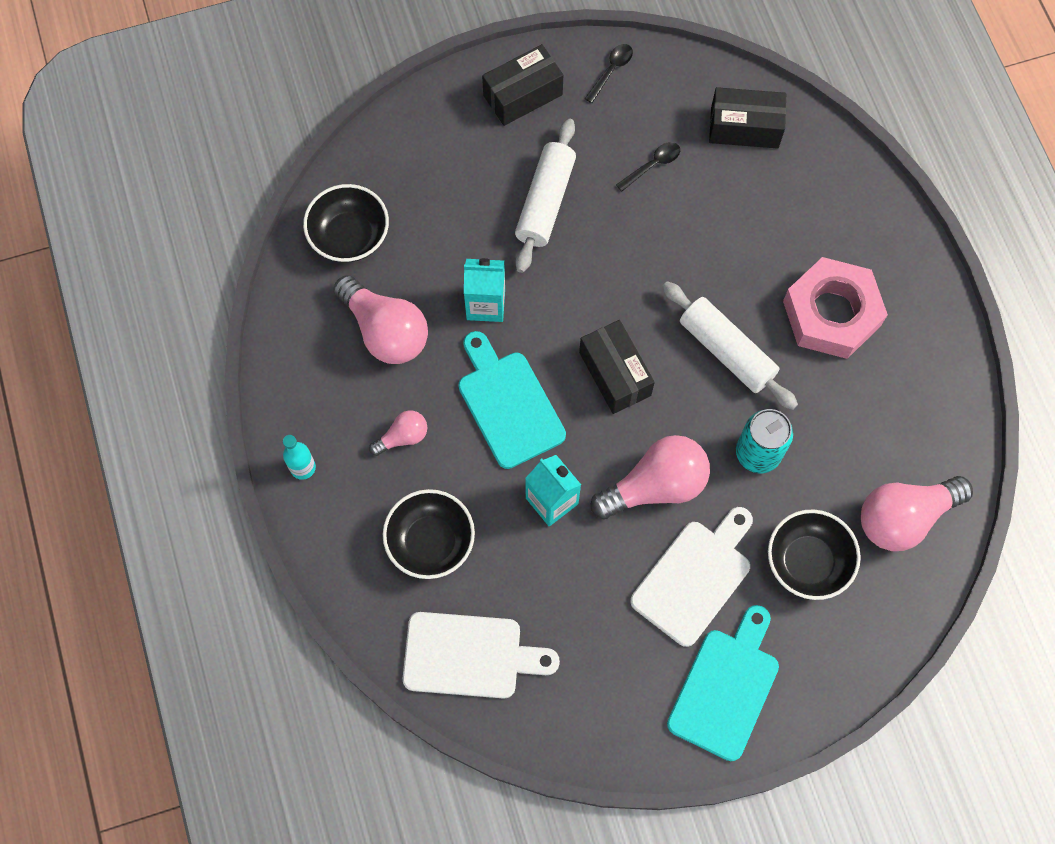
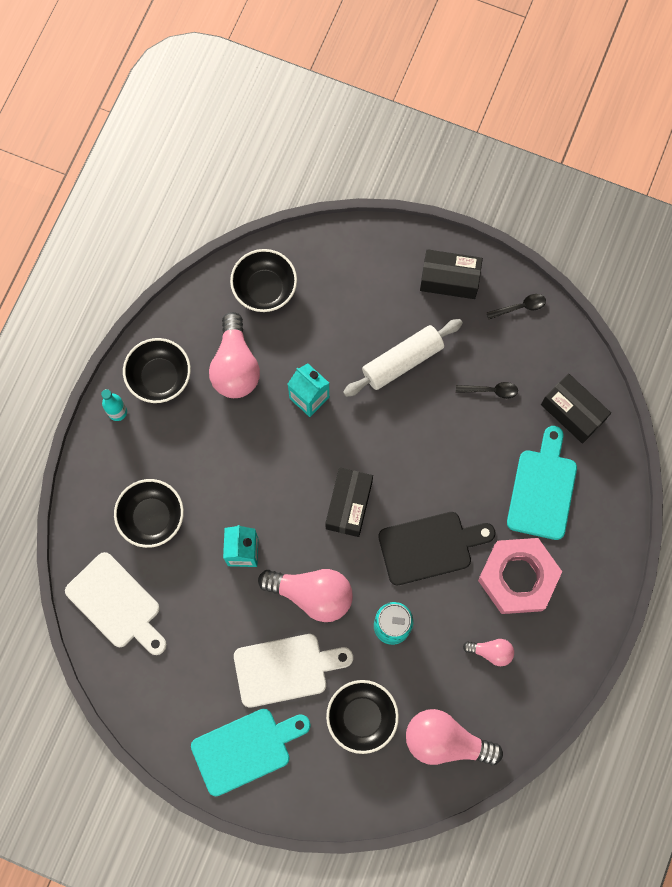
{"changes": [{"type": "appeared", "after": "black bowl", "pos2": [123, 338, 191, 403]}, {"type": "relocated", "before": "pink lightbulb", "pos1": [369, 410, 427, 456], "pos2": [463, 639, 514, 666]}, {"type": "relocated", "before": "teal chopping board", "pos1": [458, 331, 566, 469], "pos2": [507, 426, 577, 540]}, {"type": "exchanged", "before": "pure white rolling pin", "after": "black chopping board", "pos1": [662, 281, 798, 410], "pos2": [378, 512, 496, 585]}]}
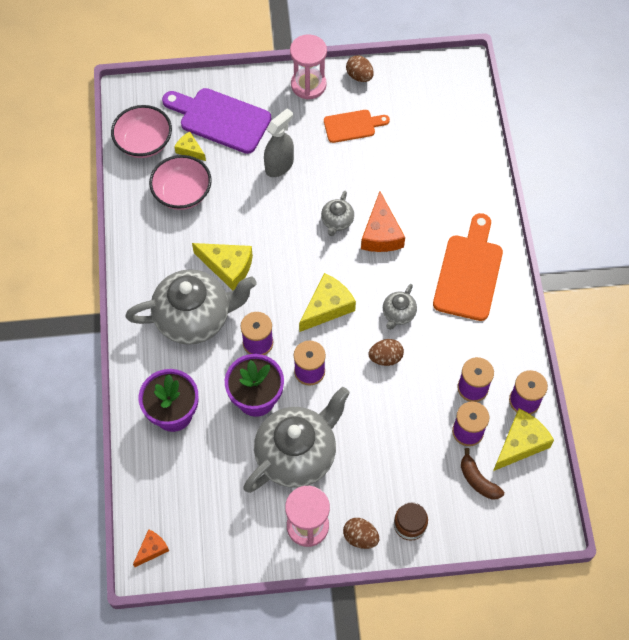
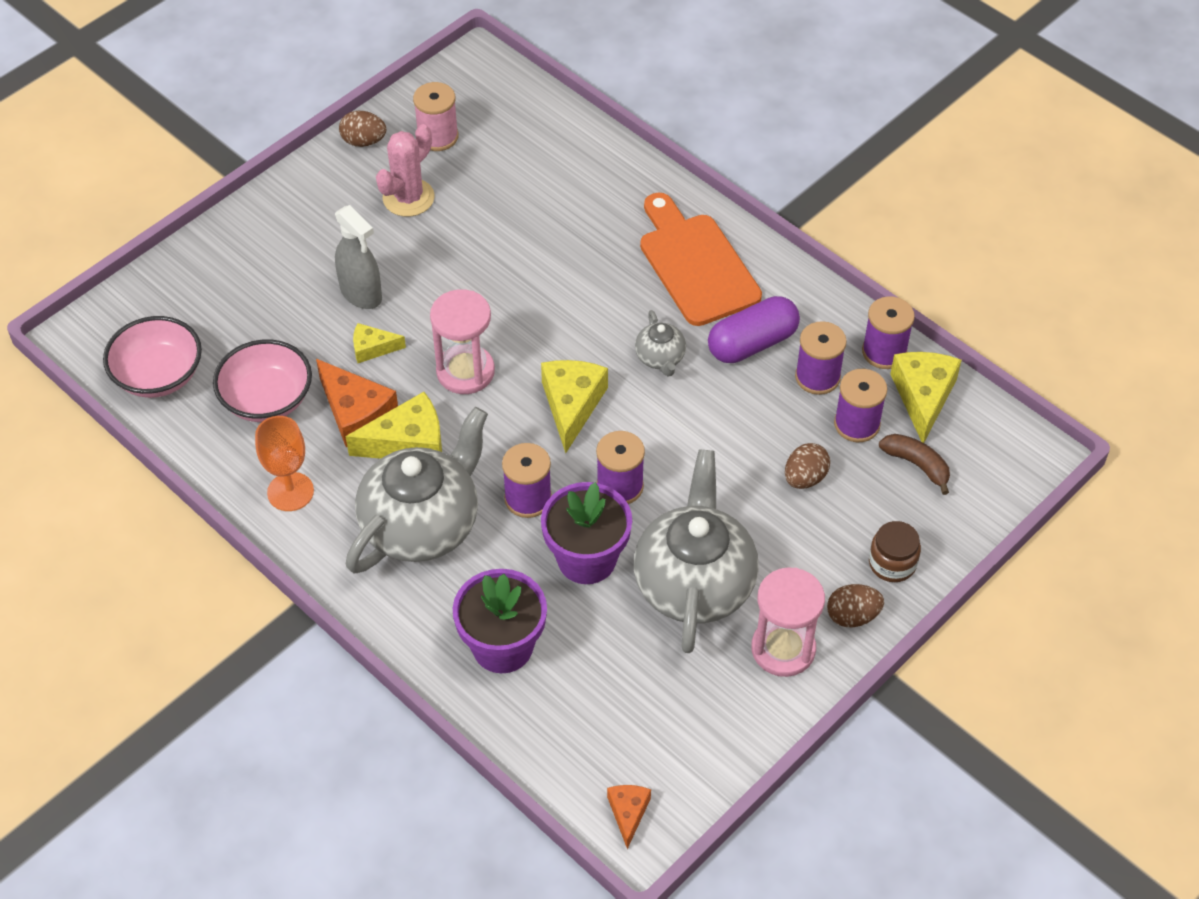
{"changes": [{"type": "missing", "before": "violet chopping board", "pos1": [162, 88, 271, 154]}, {"type": "missing", "before": "gray teapot", "pos1": [321, 191, 354, 236]}, {"type": "appeared", "after": "orange-coloured wine glass", "pos2": [255, 416, 314, 511]}, {"type": "appeared", "after": "pink reel of thread", "pos2": [413, 82, 459, 151]}, {"type": "appeared", "after": "violet pill", "pos2": [708, 296, 800, 363]}, {"type": "relocated", "before": "yellow cheese", "pos1": [175, 132, 206, 161], "pos2": [353, 323, 406, 363]}, {"type": "relocated", "before": "pink sandglass", "pos1": [290, 34, 327, 99], "pos2": [430, 289, 495, 394]}, {"type": "relocated", "before": "orange-coloured cheese", "pos1": [361, 191, 405, 252], "pos2": [316, 359, 398, 447]}, {"type": "relocated", "before": "brown toy egg", "pos1": [368, 339, 404, 366], "pos2": [785, 443, 830, 489]}, {"type": "exchanged", "before": "orange-coloured chopping board", "after": "pink prickly plant", "pos1": [324, 110, 390, 143], "pos2": [376, 124, 435, 217]}, {"type": "spun", "before": "gray spray cleaner", "pos1": [264, 108, 294, 177], "pos2": [335, 205, 382, 309], "turn": 135}, {"type": "spun", "before": "brown toy banana", "pos1": [461, 448, 504, 500], "pos2": [879, 434, 950, 495], "turn": -150}]}
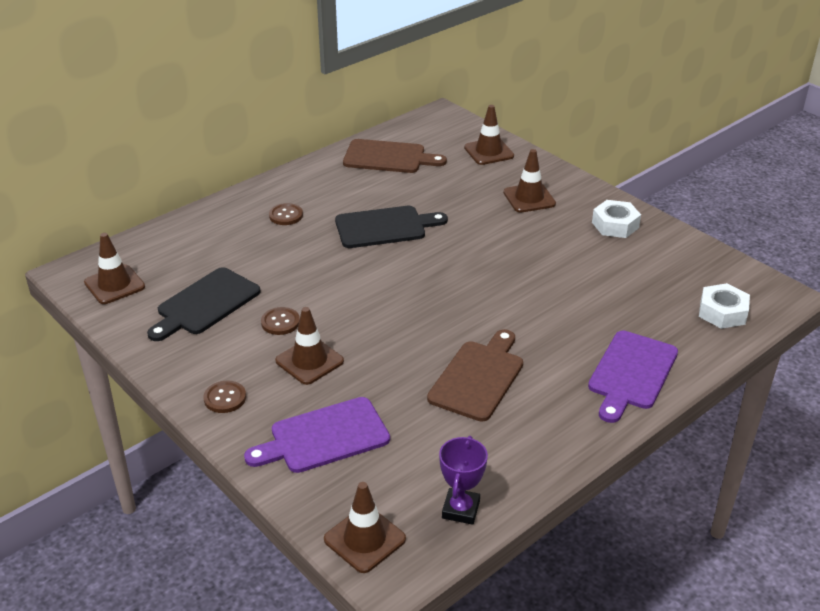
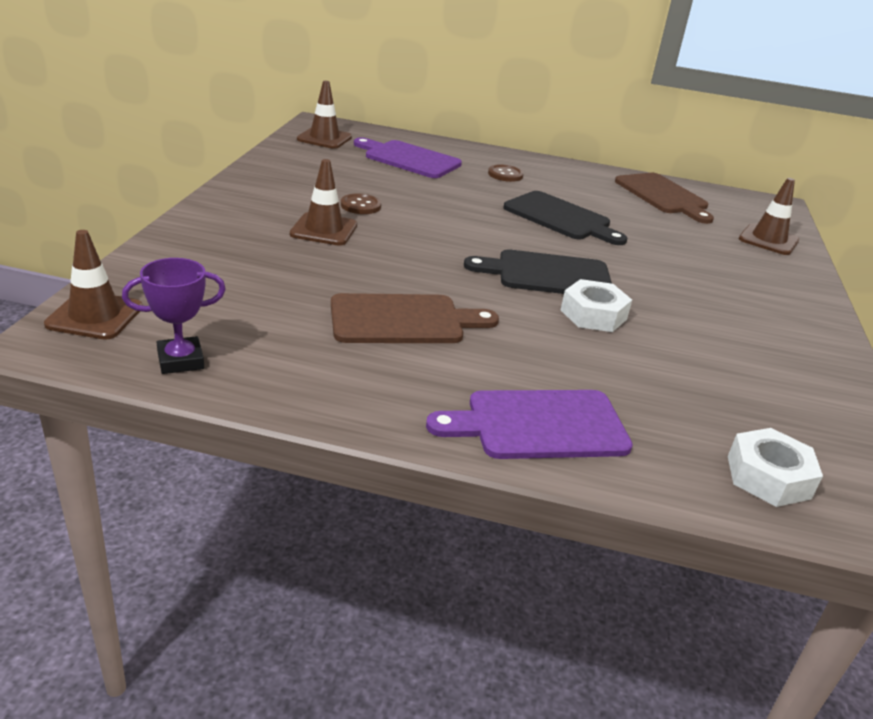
{"changes": [{"type": "missing", "before": "brown button", "pos1": [203, 381, 246, 413]}, {"type": "missing", "before": "brown traffic cone", "pos1": [503, 149, 556, 213]}, {"type": "relocated", "before": "black chopping board", "pos1": [147, 267, 261, 341], "pos2": [464, 249, 612, 294]}, {"type": "relocated", "before": "violet chopping board", "pos1": [244, 397, 390, 473], "pos2": [354, 137, 462, 178]}, {"type": "relocated", "before": "pure white hexagon nut", "pos1": [592, 200, 641, 238], "pos2": [561, 279, 632, 332]}]}
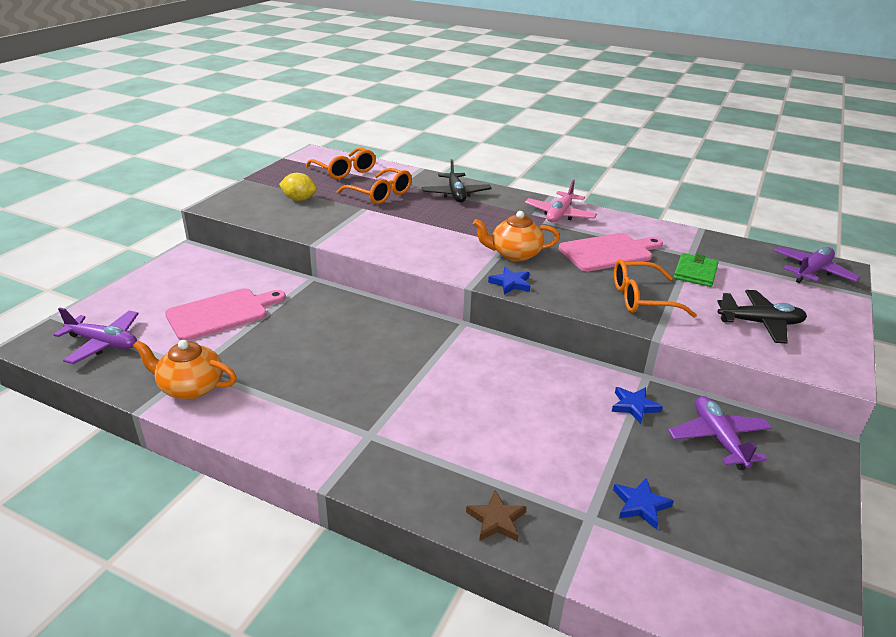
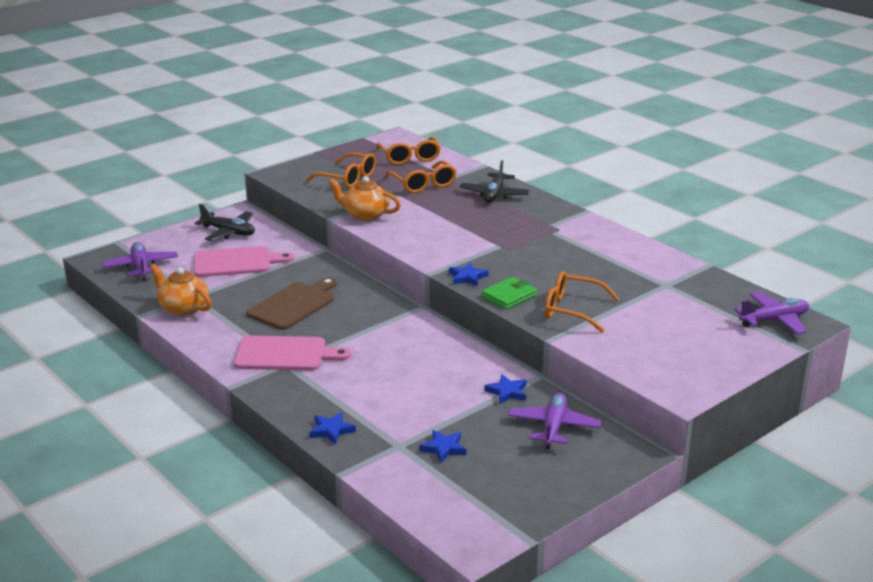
{"changes": [{"type": "missing", "before": "pink aeroplane", "pos1": [525, 179, 597, 222]}, {"type": "appeared", "after": "brown chopping board", "pos2": [247, 277, 337, 330]}, {"type": "relocated", "before": "orange-coloured teapot", "pos1": [473, 211, 560, 261], "pos2": [329, 176, 401, 221]}, {"type": "relocated", "before": "pink chopping board", "pos1": [559, 233, 663, 272], "pos2": [234, 335, 351, 371]}, {"type": "relocated", "before": "green wallet", "pos1": [674, 253, 719, 287], "pos2": [481, 277, 538, 310]}, {"type": "relocated", "before": "black aeroplane", "pos1": [717, 290, 807, 343], "pos2": [195, 204, 255, 241]}, {"type": "exchanged", "before": "yellow lemon", "after": "orange-coloured spectacles", "pos1": [279, 173, 317, 201], "pos2": [306, 152, 376, 188]}, {"type": "colour", "before": "brown star shape", "after": "blue star shape", "pos1": [466, 490, 526, 542], "pos2": [309, 412, 356, 445]}, {"type": "spun", "before": "violet aeroplane", "pos1": [53, 308, 139, 364], "pos2": [102, 242, 178, 281], "turn": -150}]}
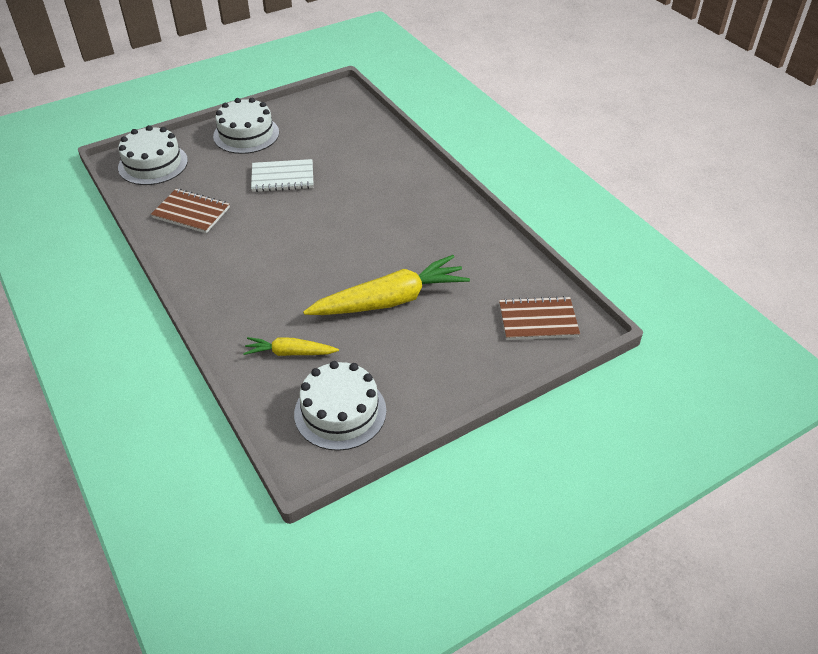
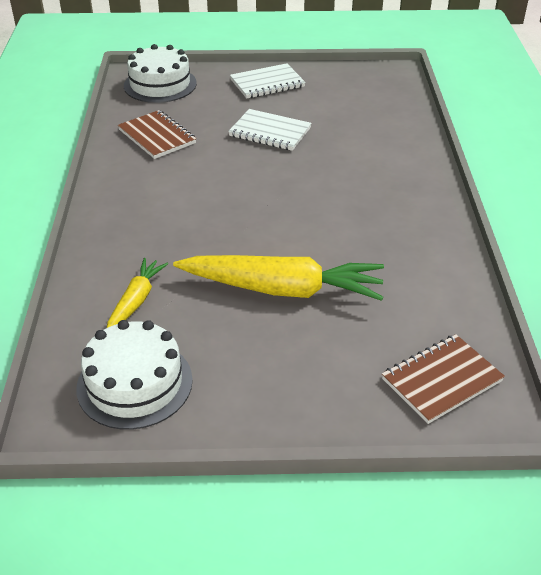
{"changes": [{"type": "exchanged", "before": "pure white layer cake", "after": "pure white exercise book", "pos1": [213, 98, 279, 154], "pos2": [230, 63, 306, 98]}, {"type": "spun", "before": "yellow toy carrot", "pos1": [243, 337, 339, 356], "pos2": [107, 258, 168, 328], "turn": 75}, {"type": "spun", "before": "brown exercise book", "pos1": [499, 296, 580, 340], "pos2": [382, 334, 505, 424], "turn": -60}]}
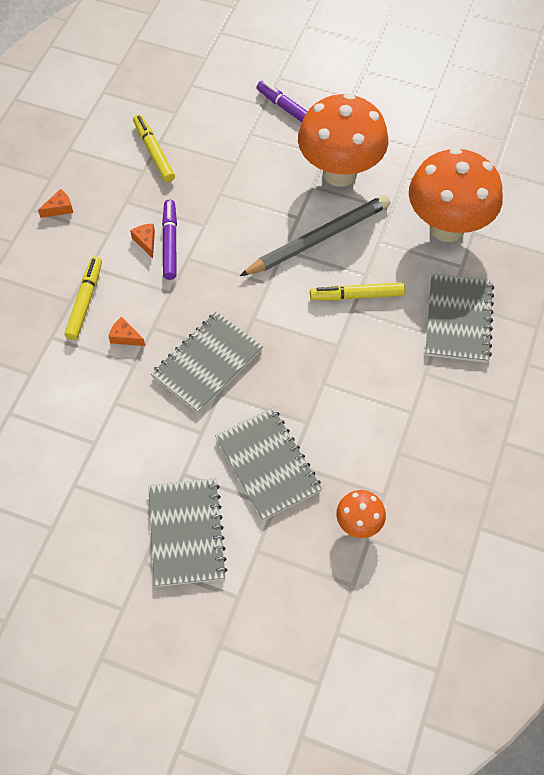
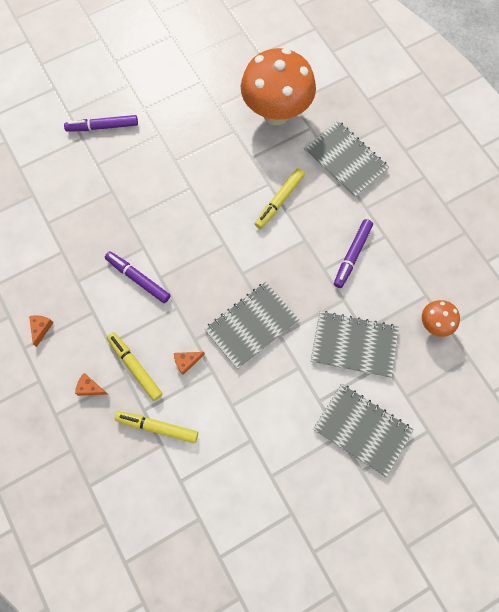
{"changes": [{"type": "missing", "before": "gray pencil", "pos1": [240, 195, 390, 276]}, {"type": "missing", "before": "orange-coloured fungus", "pos1": [298, 93, 388, 187]}, {"type": "appeared", "after": "violet marker pen", "pos2": [334, 219, 373, 288]}, {"type": "relocated", "before": "orange-coloured cheese", "pos1": [130, 224, 155, 258], "pos2": [75, 373, 108, 396]}, {"type": "relocated", "before": "yellow marker pen", "pos1": [133, 115, 175, 182], "pos2": [115, 411, 198, 443]}, {"type": "spun", "before": "gray exercise book", "pos1": [151, 311, 263, 413], "pos2": [204, 282, 299, 369], "turn": 60}]}
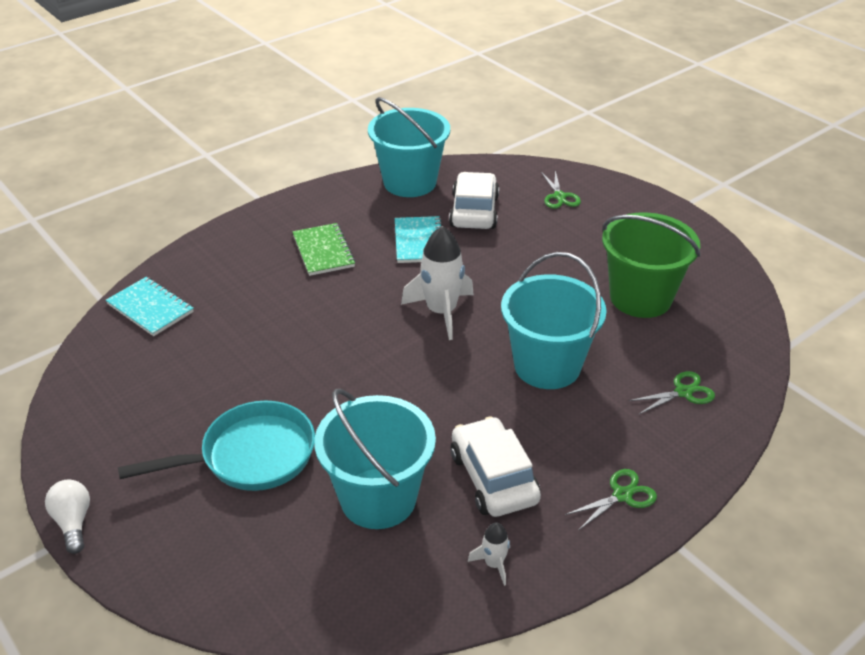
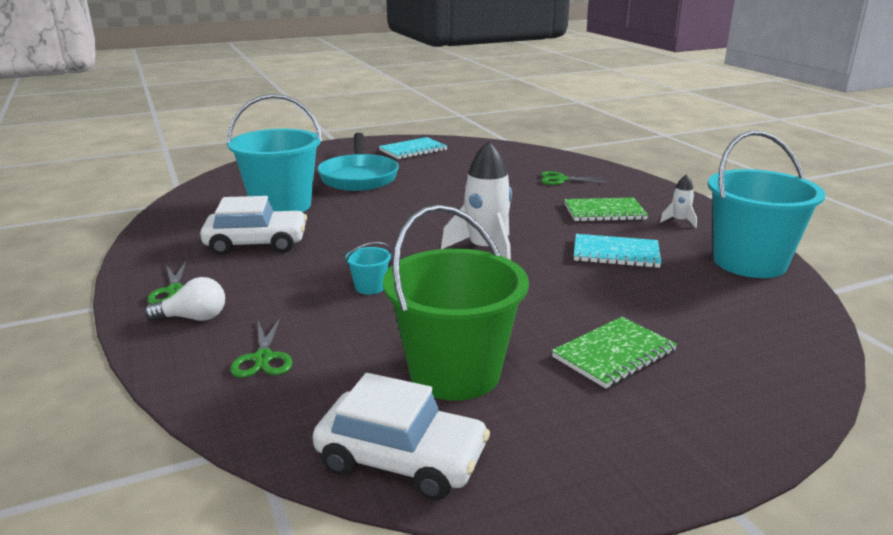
{"changes": [{"type": "appeared", "after": "green exercise book", "pos2": [552, 317, 677, 388]}, {"type": "relocated", "before": "pure white lightbulb", "pos1": [45, 480, 90, 554], "pos2": [144, 277, 225, 321]}, {"type": "relocated", "before": "teal exercise book", "pos1": [106, 277, 194, 336], "pos2": [379, 137, 447, 159]}, {"type": "relocated", "before": "pure white toy car", "pos1": [449, 172, 499, 229], "pos2": [313, 373, 490, 500]}, {"type": "relocated", "before": "pure white toy rocket", "pos1": [468, 523, 510, 586], "pos2": [660, 174, 697, 228]}, {"type": "relocated", "before": "green pair of scissors", "pos1": [541, 171, 581, 209], "pos2": [541, 171, 608, 185]}, {"type": "size", "before": "teal sand bucket", "pos1": [501, 252, 607, 389], "pos2": [346, 242, 391, 295], "scale": 0.4}]}
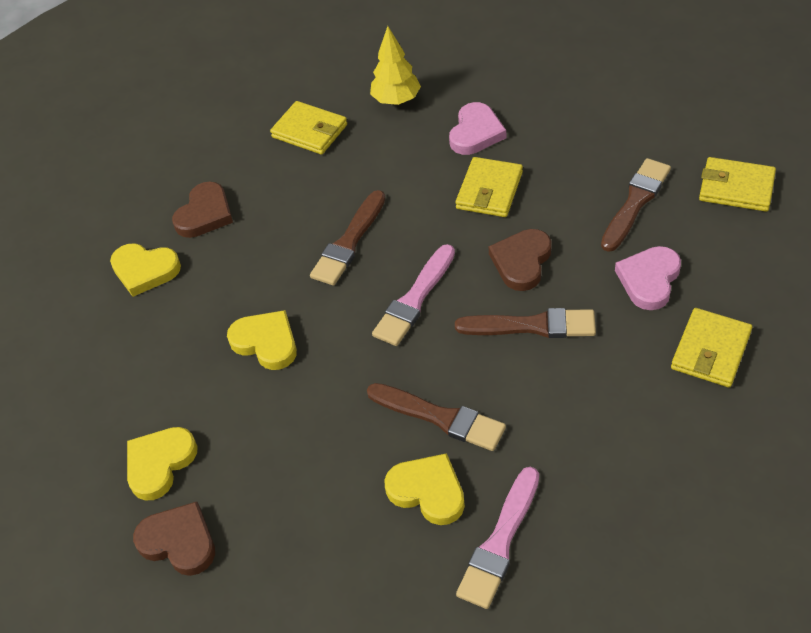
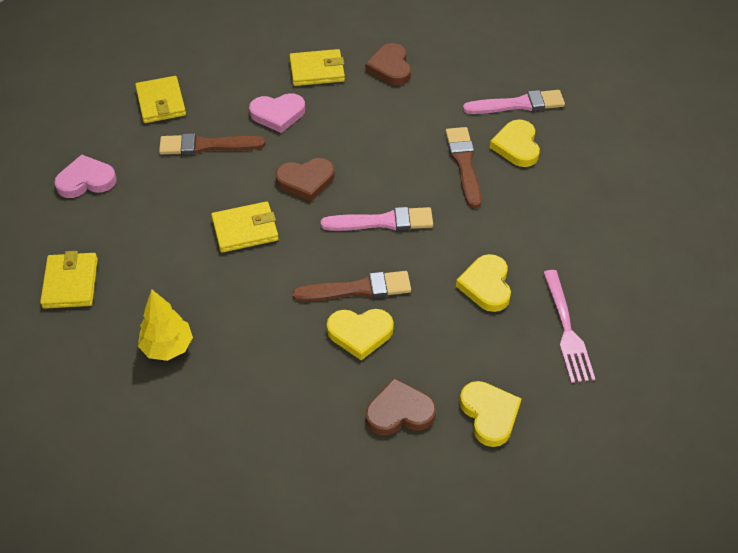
{"changes": [{"type": "missing", "before": "brown brush", "pos1": [455, 308, 596, 338]}, {"type": "appeared", "after": "pink table fork", "pos2": [543, 270, 595, 383]}, {"type": "relocated", "before": "yellow heart", "pos1": [127, 427, 198, 501], "pos2": [327, 309, 394, 360]}, {"type": "relocated", "before": "brown heart", "pos1": [133, 502, 215, 576], "pos2": [365, 43, 411, 85]}, {"type": "relocated", "before": "yellow wallet", "pos1": [270, 101, 347, 155], "pos2": [40, 251, 98, 309]}, {"type": "relocated", "before": "pink heart", "pos1": [449, 102, 506, 155], "pos2": [54, 154, 117, 198]}]}
